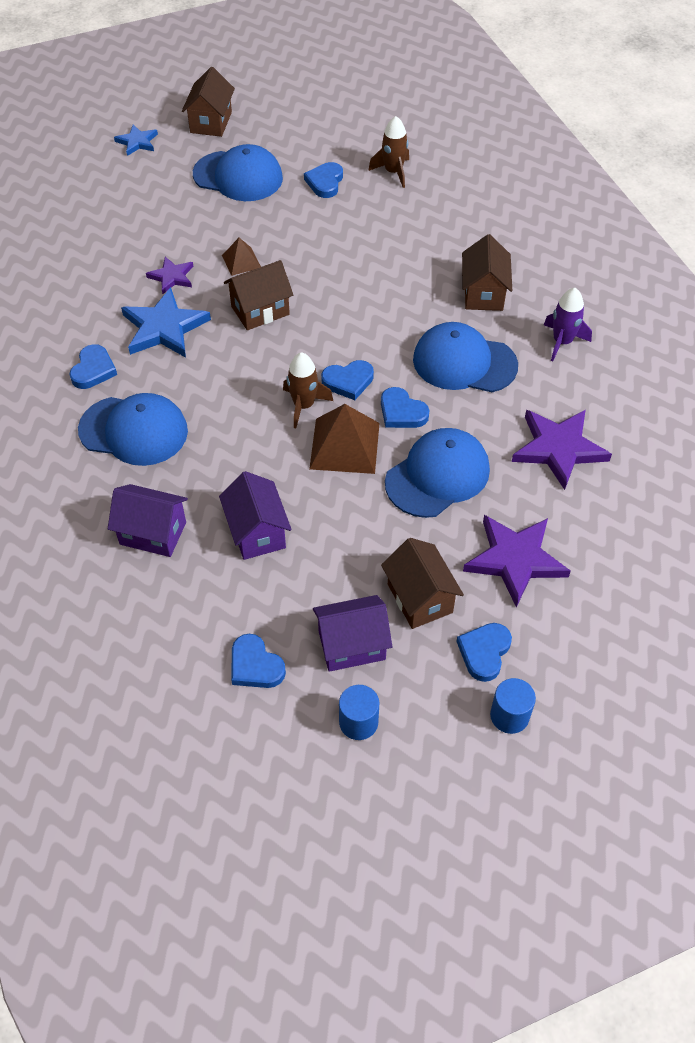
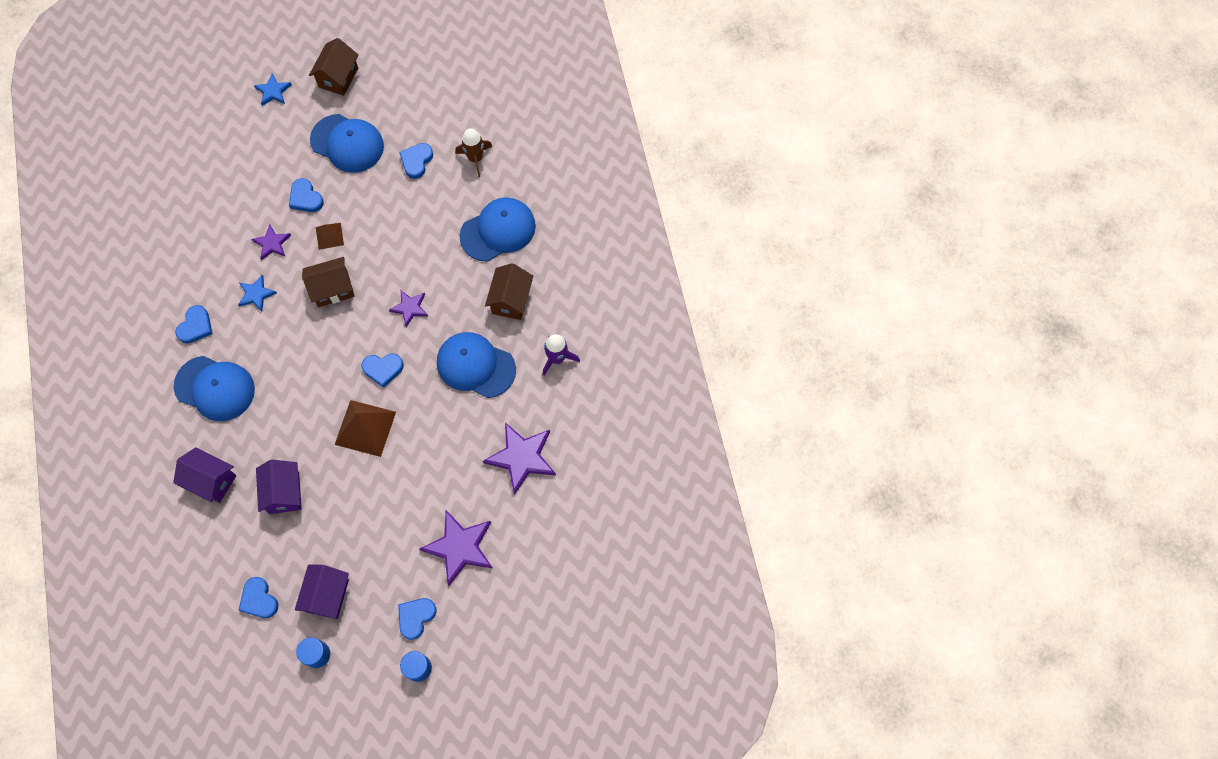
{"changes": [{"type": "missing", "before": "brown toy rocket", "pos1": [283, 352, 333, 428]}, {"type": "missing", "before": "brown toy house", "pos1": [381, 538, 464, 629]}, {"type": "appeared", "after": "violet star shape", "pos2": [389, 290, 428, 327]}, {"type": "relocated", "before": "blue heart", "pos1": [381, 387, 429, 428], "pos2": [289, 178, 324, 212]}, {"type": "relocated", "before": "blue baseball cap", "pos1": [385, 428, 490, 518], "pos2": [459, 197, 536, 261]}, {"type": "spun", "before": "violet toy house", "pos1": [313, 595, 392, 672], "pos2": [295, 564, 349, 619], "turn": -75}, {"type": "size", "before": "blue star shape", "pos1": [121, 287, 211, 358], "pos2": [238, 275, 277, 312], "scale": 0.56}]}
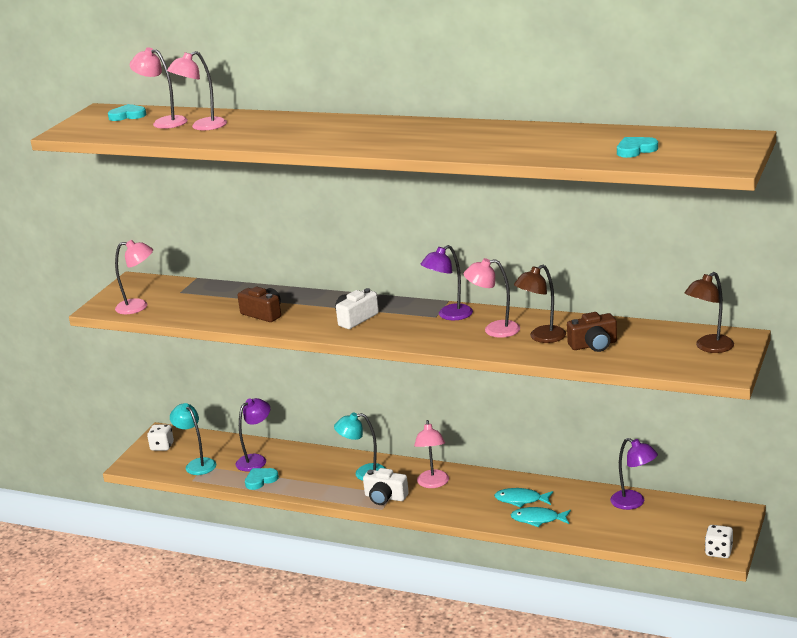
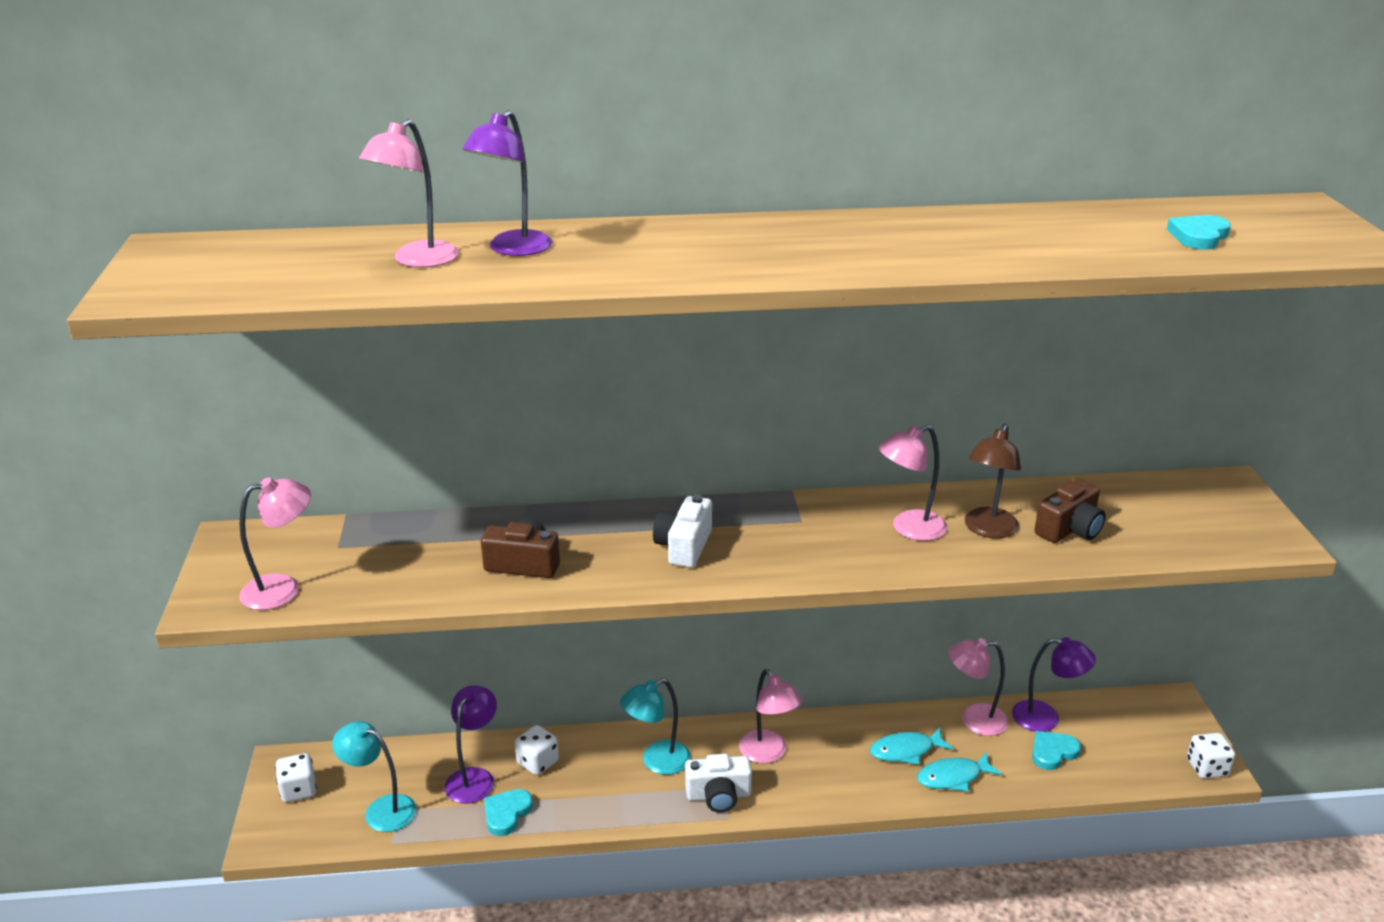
{"changes": [{"type": "missing", "before": "brown reading lamp", "pos1": [685, 272, 734, 353]}, {"type": "appeared", "after": "pure white dice", "pos2": [515, 725, 559, 775]}, {"type": "relocated", "before": "teal heart", "pos1": [108, 104, 146, 121], "pos2": [1032, 731, 1081, 770]}, {"type": "relocated", "before": "pink reading lamp", "pos1": [130, 47, 188, 129], "pos2": [948, 638, 1009, 736]}, {"type": "relocated", "before": "violet reading lamp", "pos1": [421, 245, 473, 320], "pos2": [463, 110, 552, 256]}]}
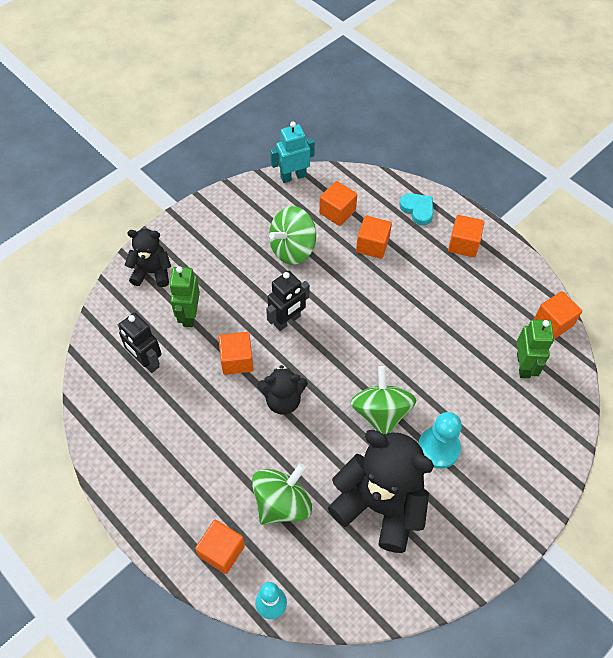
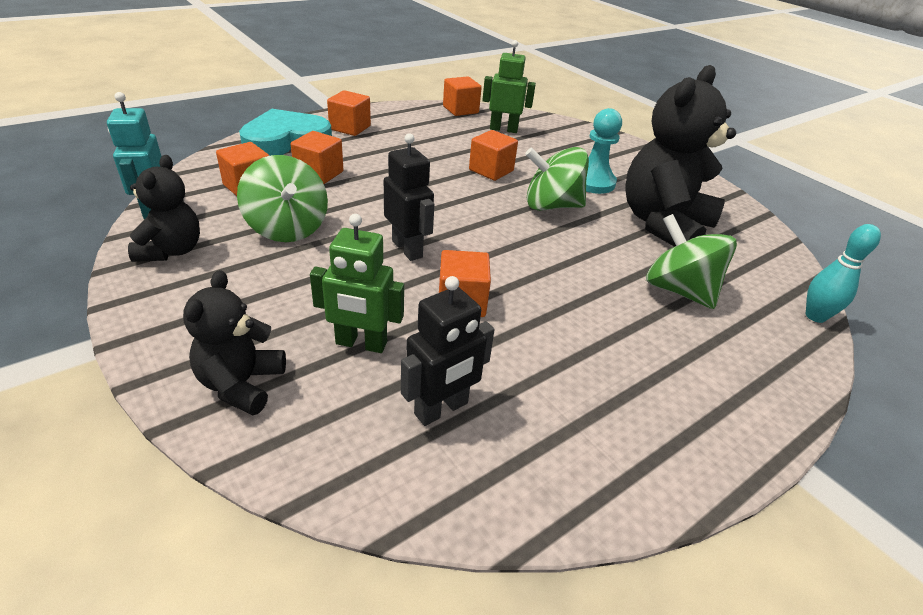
{"changes": [{"type": "relocated", "before": "orange-coloured cube", "pos1": [195, 520, 245, 574], "pos2": [469, 130, 518, 181]}, {"type": "relocated", "before": "black stuffed bear", "pos1": [257, 365, 308, 415], "pos2": [128, 155, 200, 262]}, {"type": "size", "before": "teal heart", "pos1": [399, 193, 433, 225], "pos2": [239, 109, 332, 156], "scale": 1.88}]}
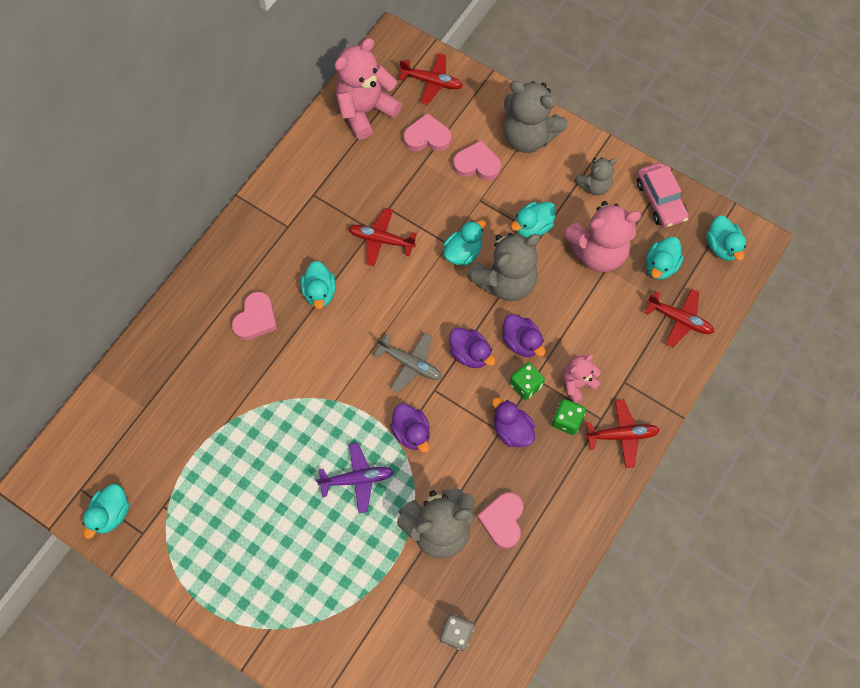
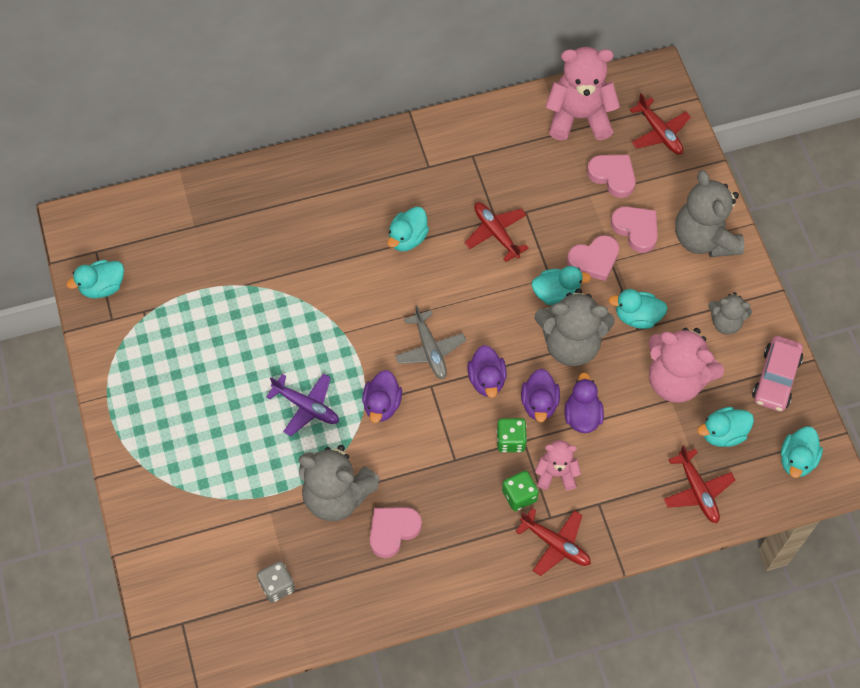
{"changes": [{"type": "relocated", "before": "pink heart", "pos1": [232, 291, 277, 340], "pos2": [567, 235, 619, 281]}, {"type": "relocated", "before": "violet duck", "pos1": [492, 397, 535, 447], "pos2": [565, 373, 604, 433]}]}
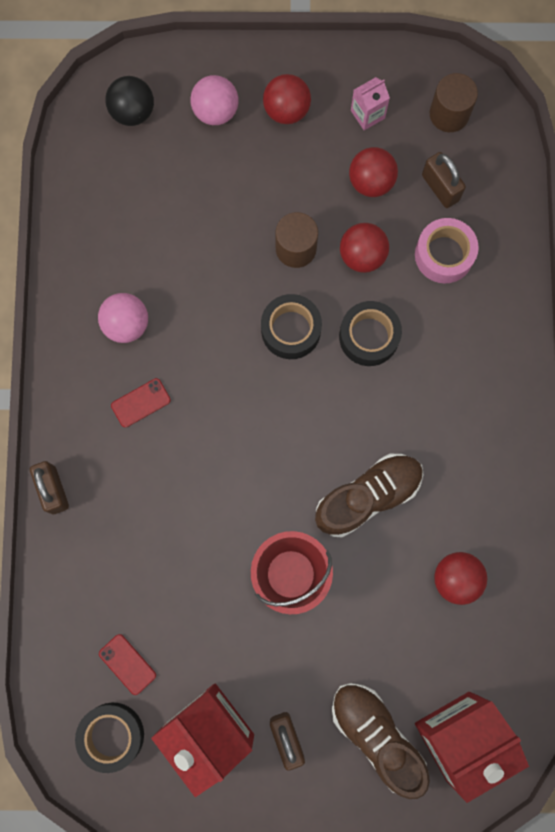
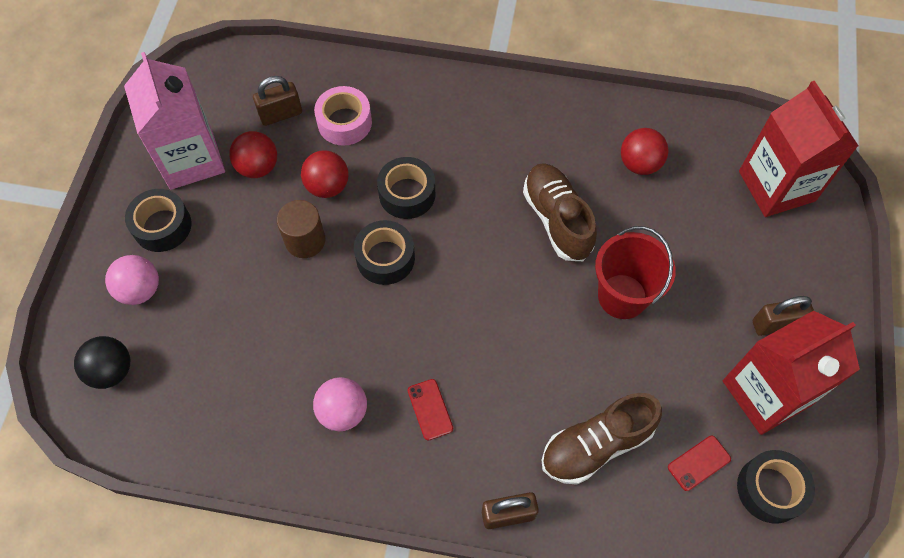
{"changes": [{"type": "missing", "before": "brown solid cylinder", "pos1": [430, 73, 478, 132]}, {"type": "relocated", "before": "brown sneaker", "pos1": [332, 683, 430, 799], "pos2": [542, 393, 662, 485]}, {"type": "exchanged", "before": "red play ball", "after": "black sticky tape", "pos1": [263, 74, 311, 124], "pos2": [125, 189, 192, 252]}, {"type": "size", "before": "pink juice carton", "pos1": [351, 77, 390, 130], "pos2": [124, 52, 225, 190], "scale": 2.3}]}
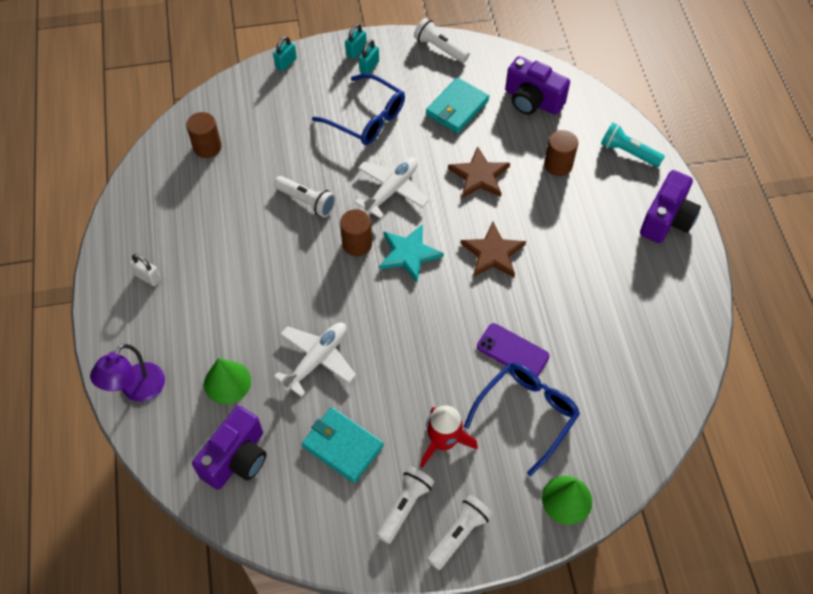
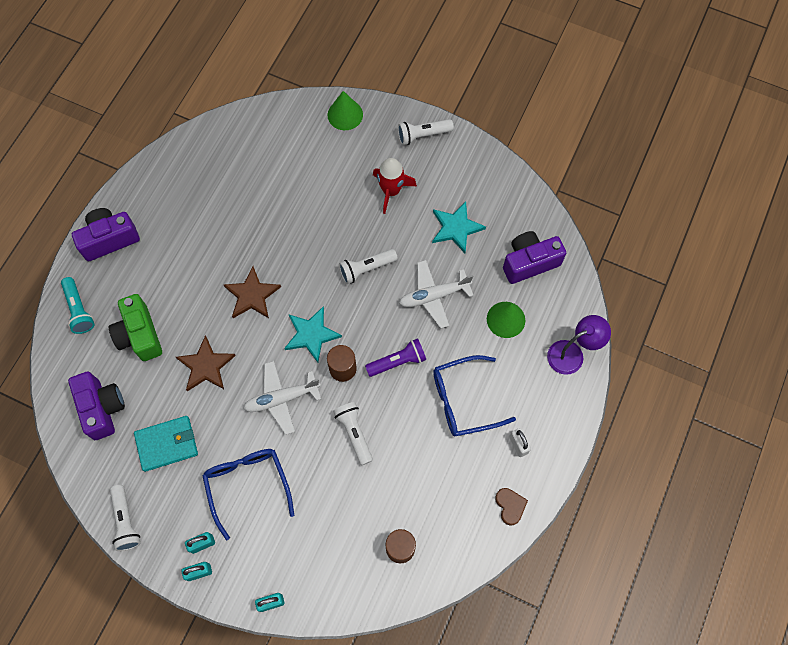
{"changes": [{"type": "missing", "before": "violet phone", "pos1": [477, 323, 550, 377]}, {"type": "appeared", "after": "violet torch", "pos2": [365, 338, 426, 377]}, {"type": "appeared", "after": "brown heart", "pos2": [495, 488, 528, 526]}, {"type": "relocated", "before": "pure white torch", "pos1": [376, 466, 434, 544], "pos2": [339, 249, 398, 284]}, {"type": "relocated", "before": "blue spectacles", "pos1": [464, 363, 580, 476], "pos2": [433, 355, 516, 436]}, {"type": "exchanged", "before": "teal wallet", "after": "teal star shape", "pos1": [302, 407, 384, 483], "pos2": [432, 201, 486, 253]}, {"type": "exchanged", "before": "brown solid cylinder", "after": "green compact camera", "pos1": [544, 130, 578, 176], "pos2": [109, 294, 162, 361]}]}
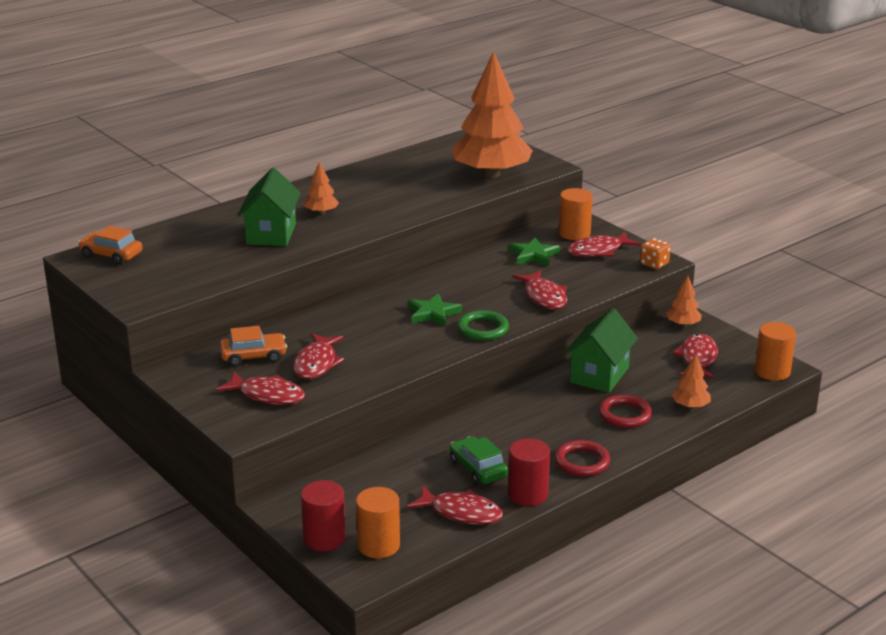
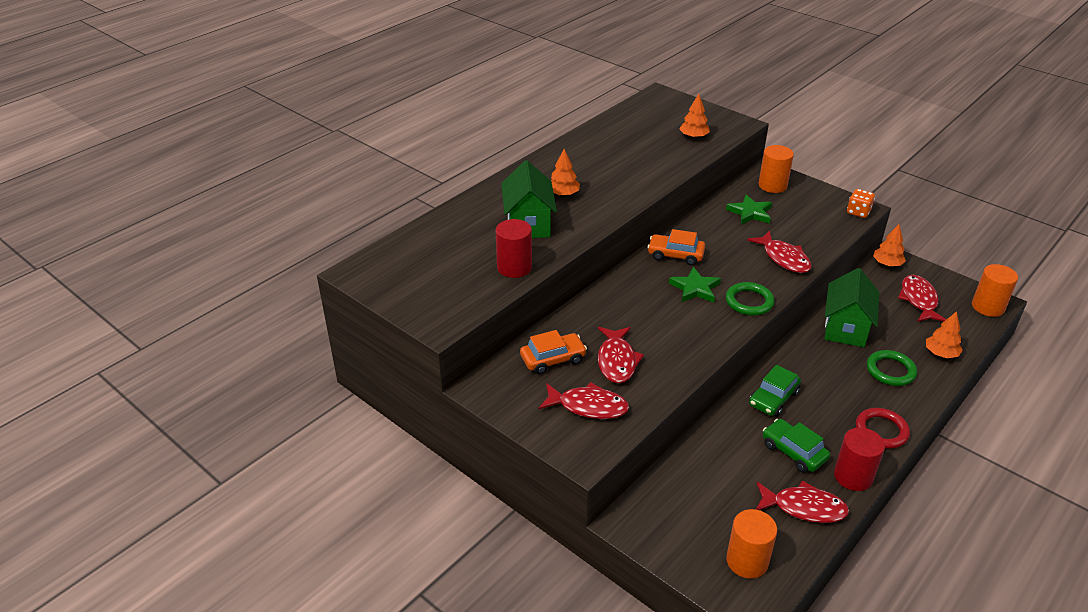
{"changes": [{"type": "missing", "before": "red toy fish", "pos1": [567, 232, 641, 257]}, {"type": "appeared", "after": "green toy car", "pos2": [749, 365, 801, 417]}, {"type": "relocated", "before": "orange-coloured toy car", "pos1": [78, 226, 142, 265], "pos2": [647, 229, 705, 265]}, {"type": "relocated", "before": "red solid cylinder", "pos1": [301, 480, 346, 551], "pos2": [496, 219, 532, 278]}, {"type": "colour", "before": "red ring", "after": "green ring", "pos1": [599, 394, 652, 428], "pos2": [867, 350, 917, 386]}, {"type": "size", "before": "orange-coloured tree", "pos1": [451, 52, 533, 178], "pos2": [679, 94, 710, 139], "scale": 0.41}]}
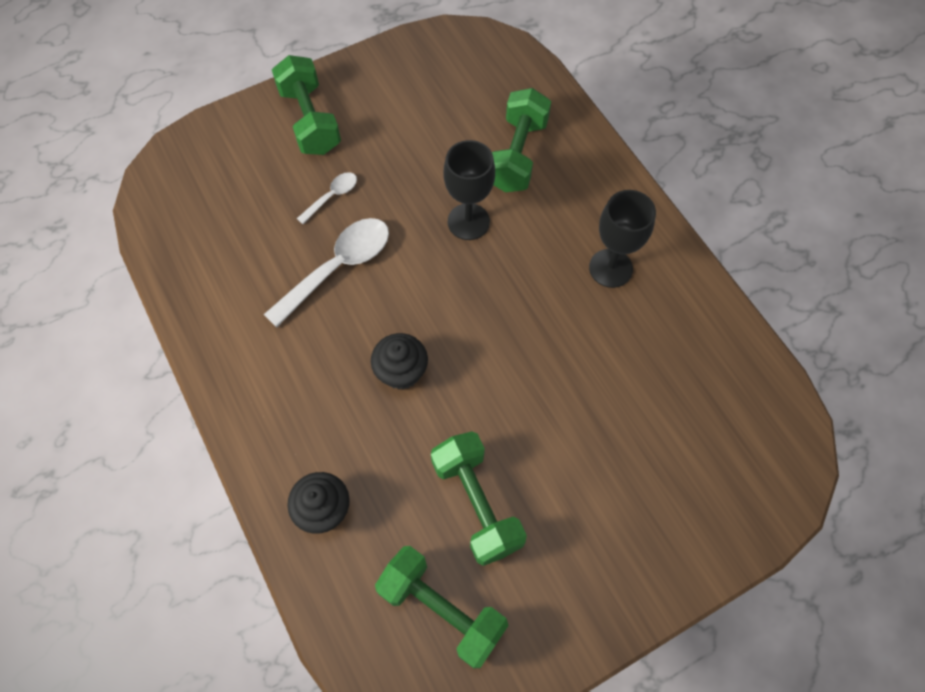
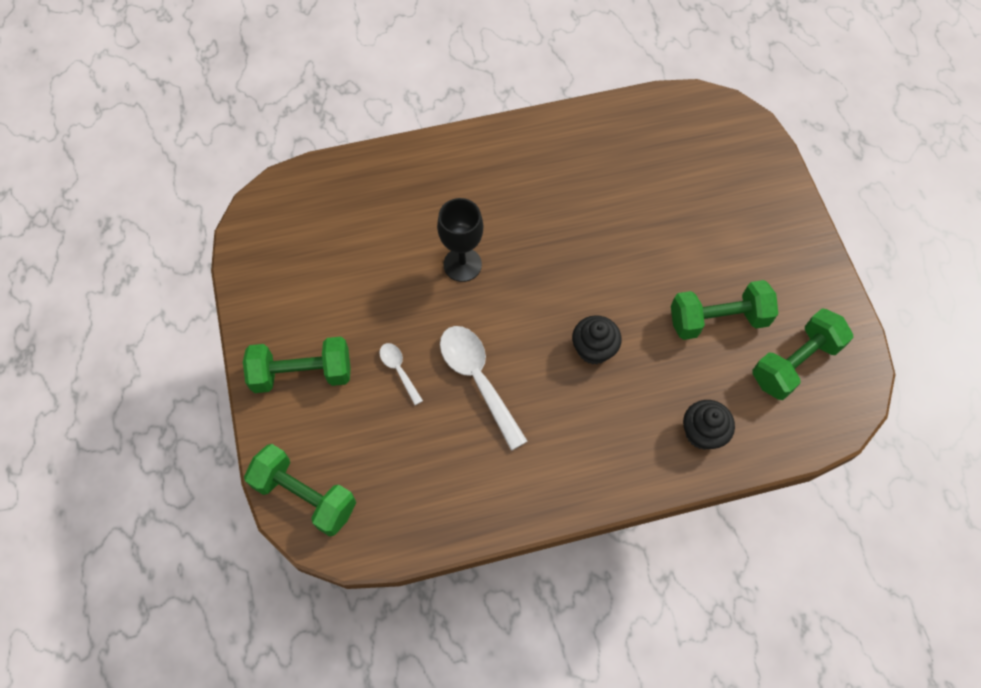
{"changes": [{"type": "missing", "before": "black wine glass", "pos1": [589, 190, 656, 288]}, {"type": "relocated", "before": "green free weight", "pos1": [492, 88, 551, 192], "pos2": [244, 444, 356, 536]}]}
